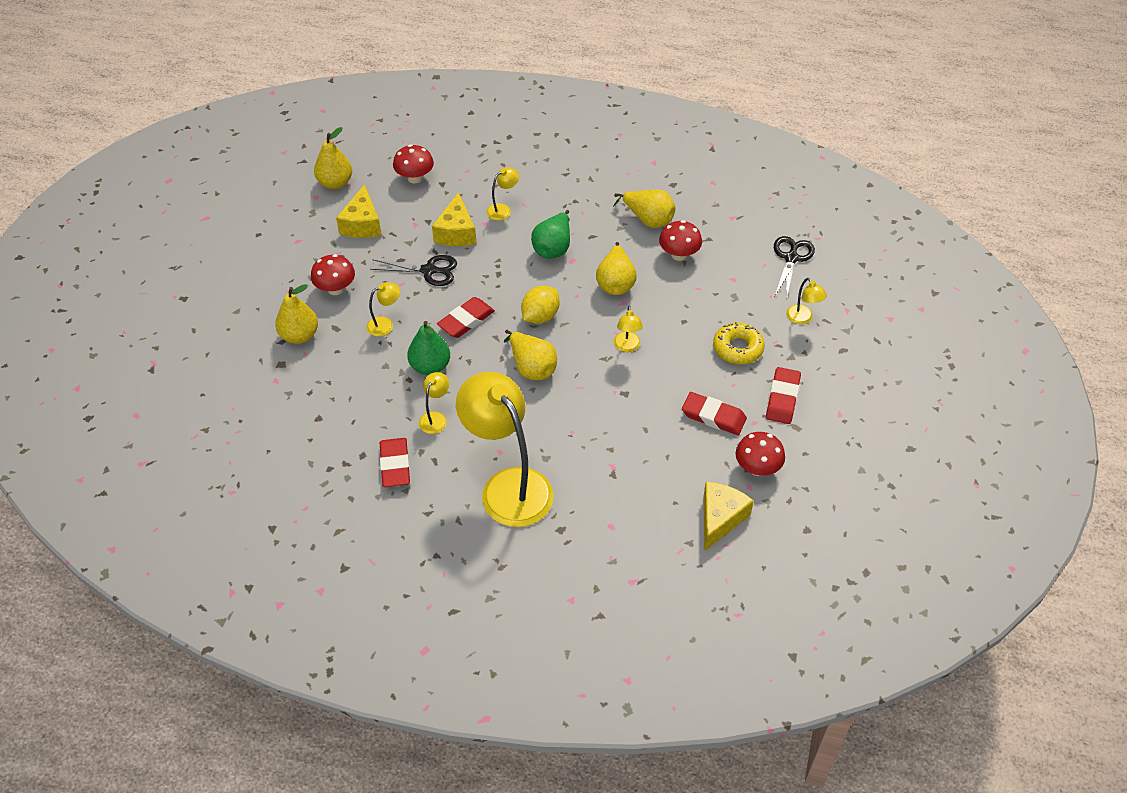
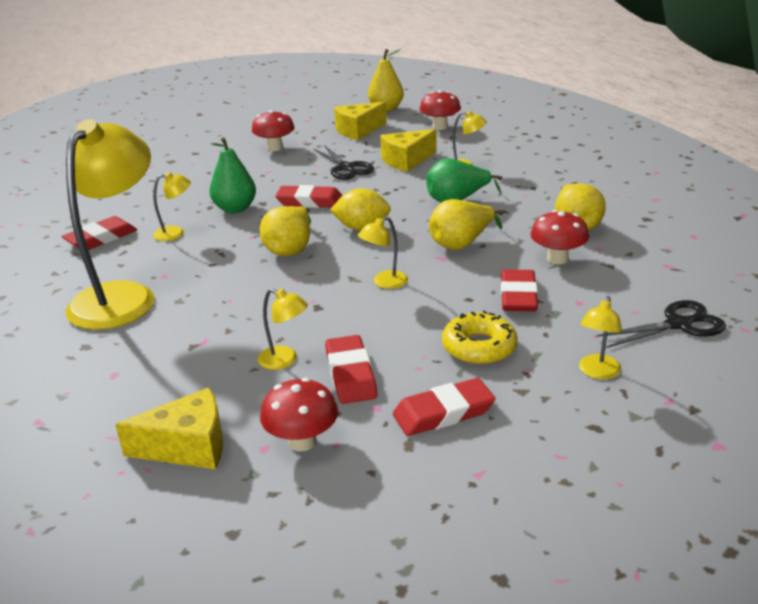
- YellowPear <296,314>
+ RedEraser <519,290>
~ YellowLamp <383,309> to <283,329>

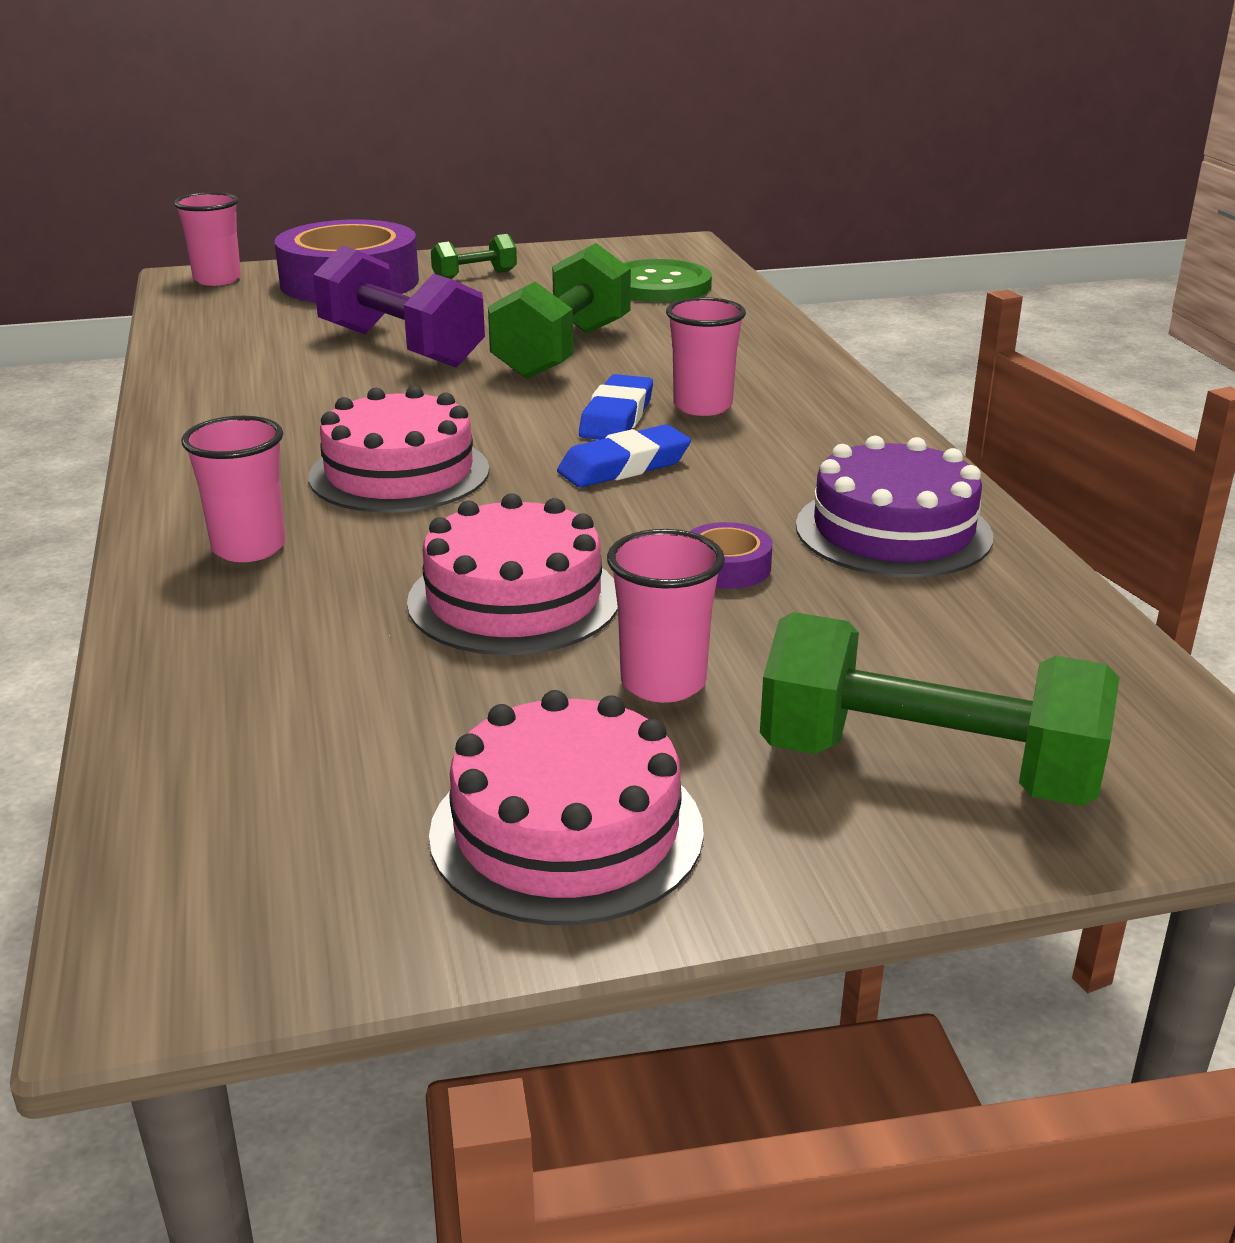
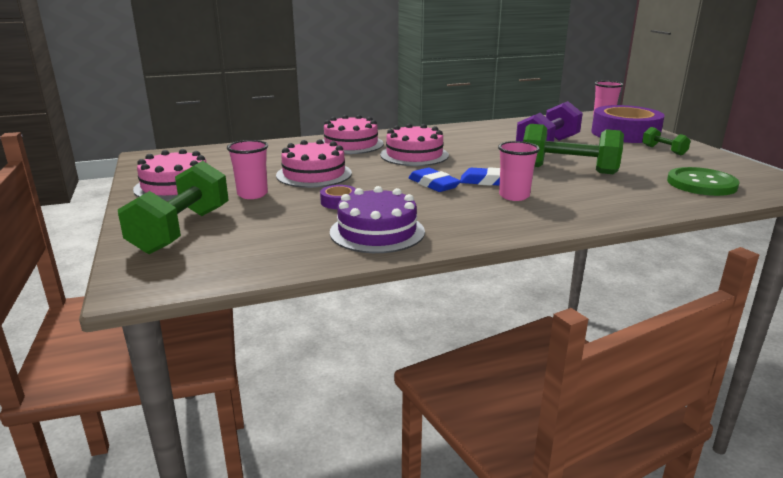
~ PinkCup <233,489> to PinkCake <353,134>

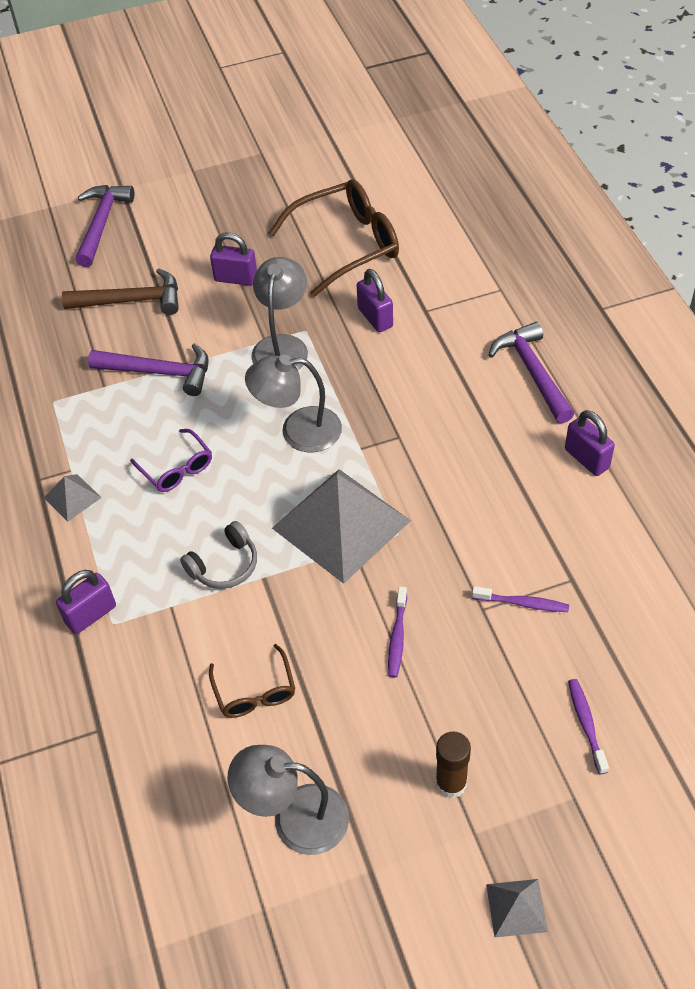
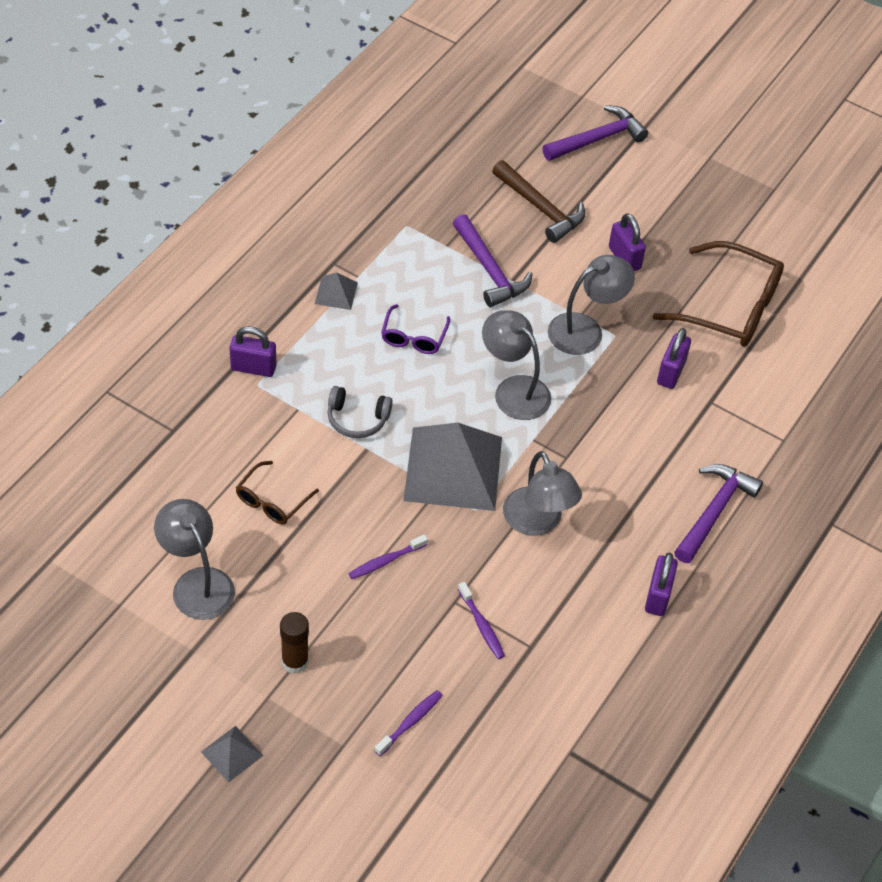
+ GreyLamp <542,493>

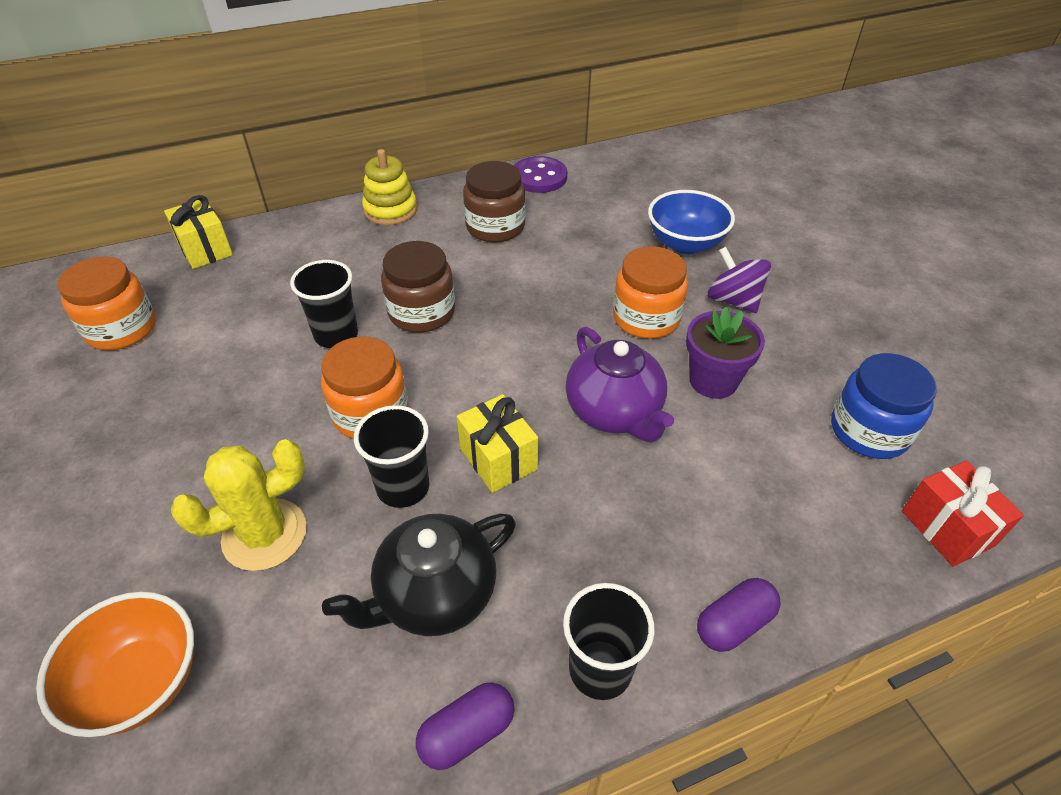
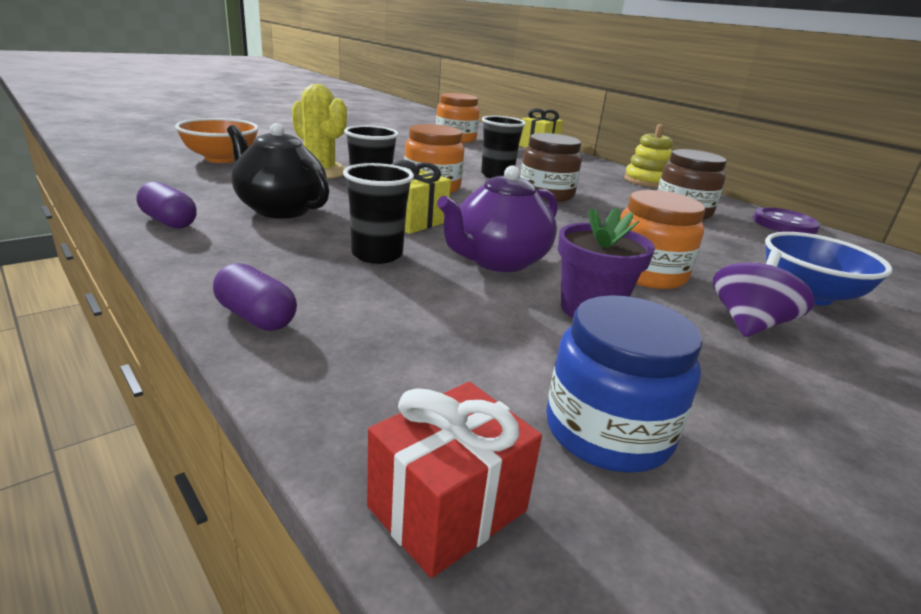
~ BlackCup <609,641> to <378,213>

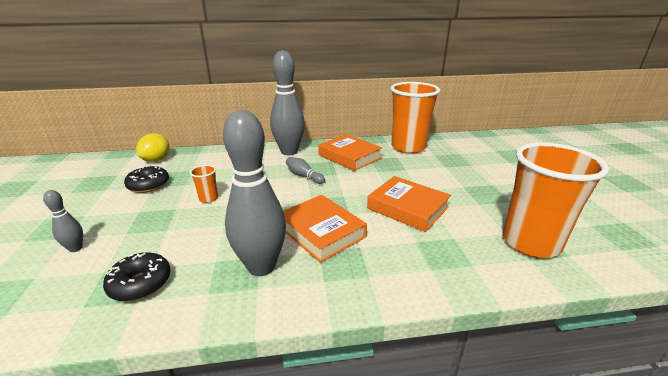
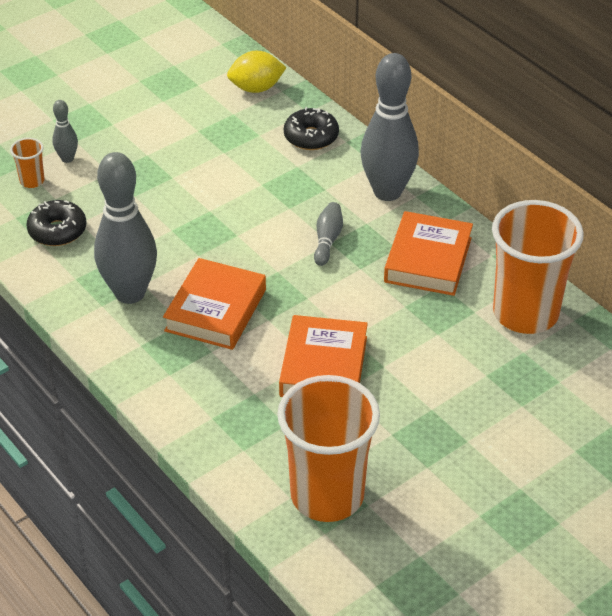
~ BlackDonut <146,179> to <311,128>
~ OrangeCup <204,184> to <27,163>

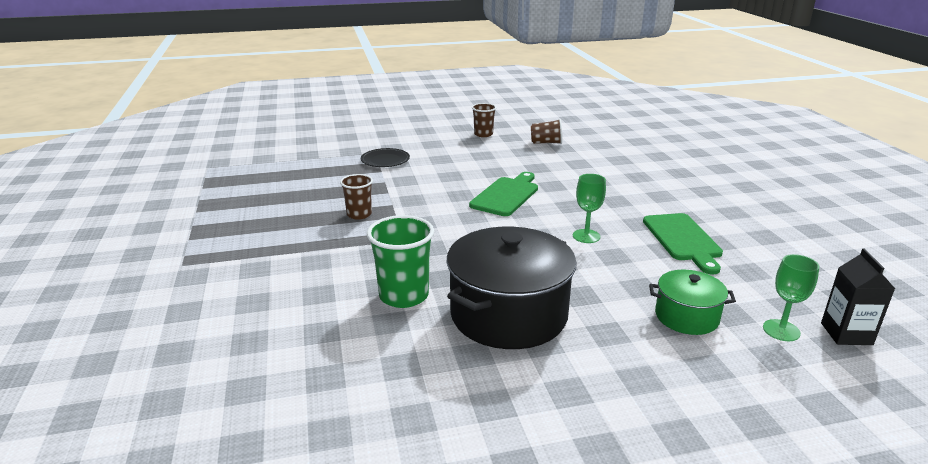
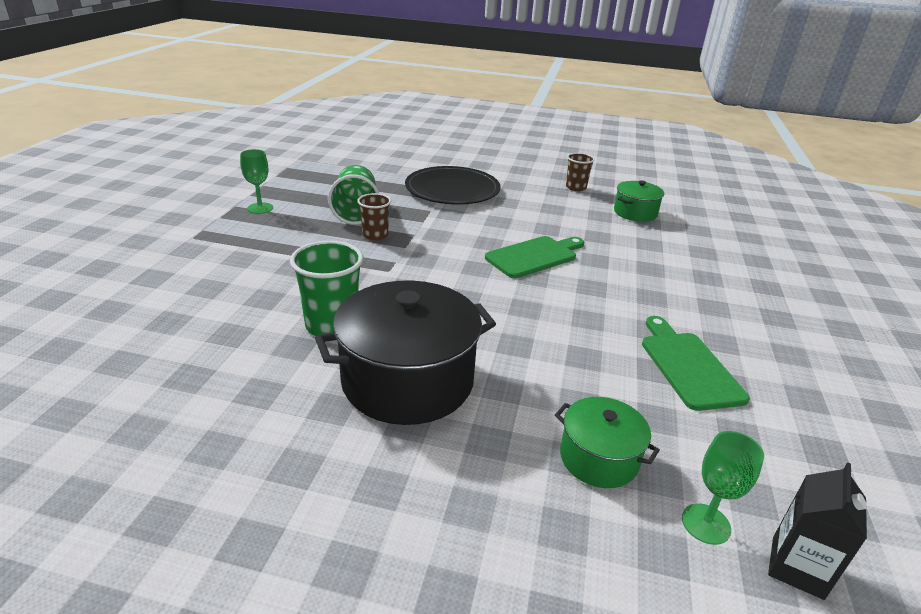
+ GreenCup <353,195>
~ GreenGoblet <589,208> to <256,181>
~ BrownCup <546,131> to GreenPot <639,201>
~ GreenCuttingBoard <683,243> = <696,363> 150 degrees clockwise
~ BlackPlate <385,157> = <453,185> x1.88

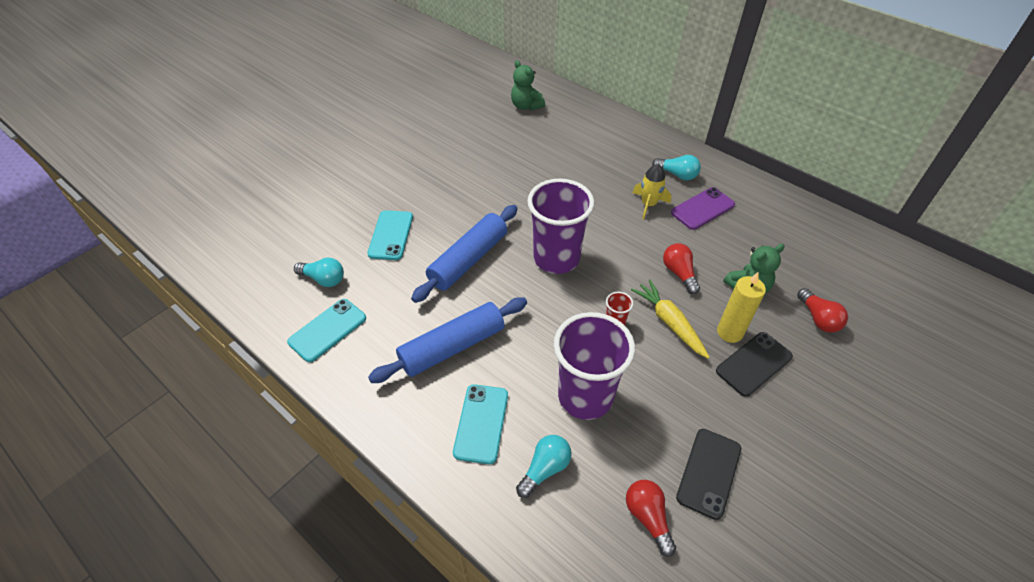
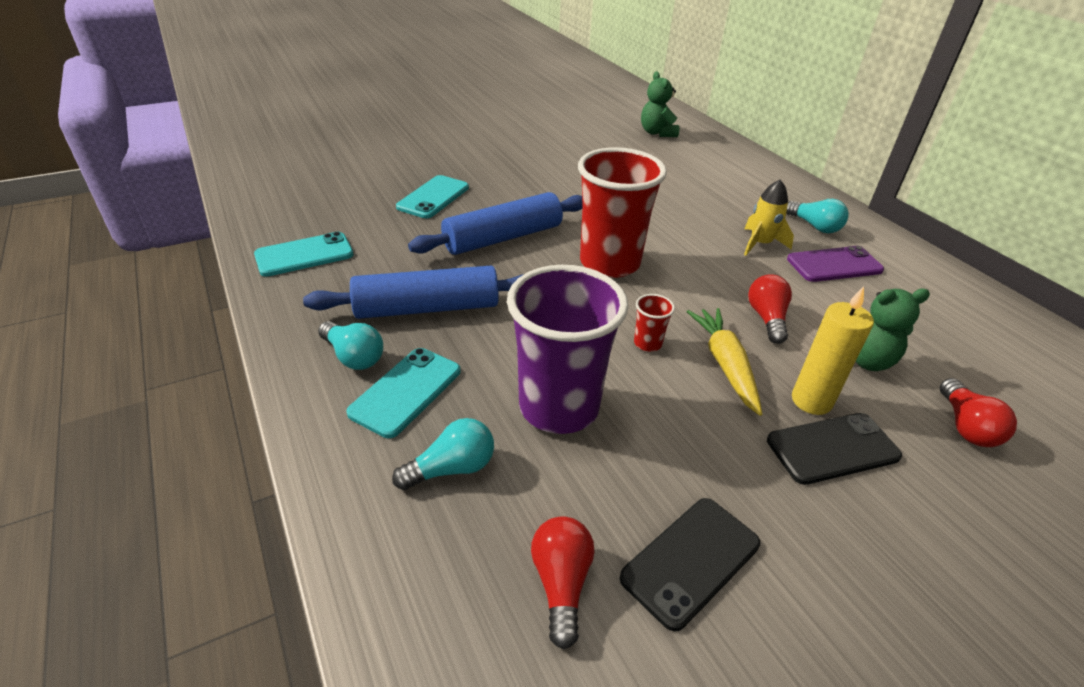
~ TurquoiseLightBulb <319,272> to <350,345>
~ PurpleCup <560,226> to RedCup <622,212>

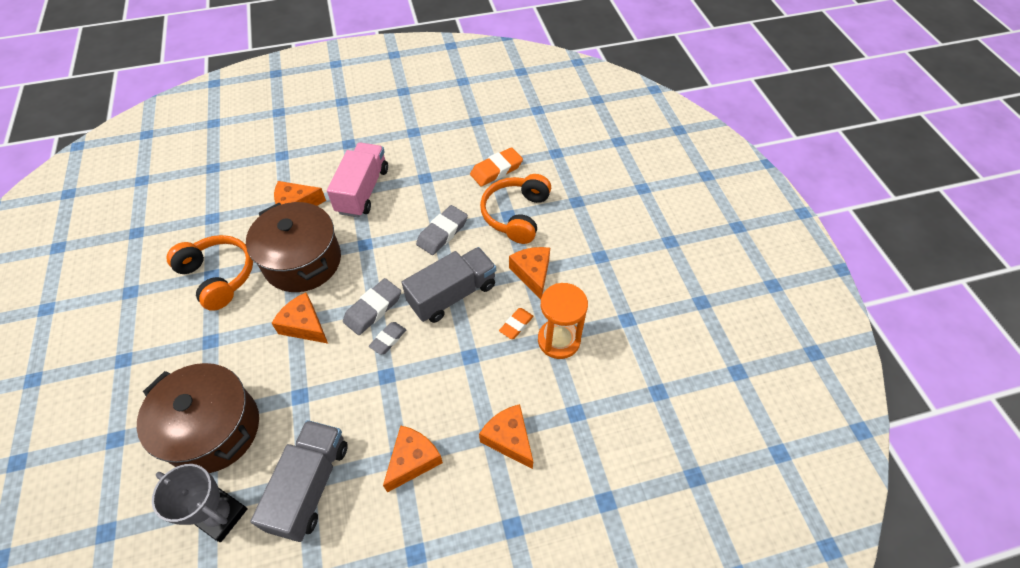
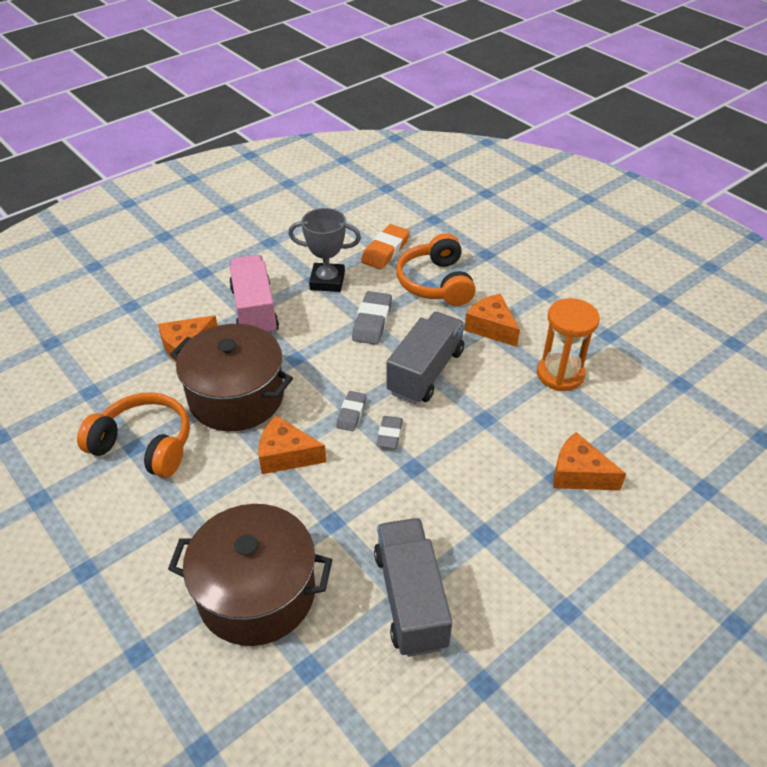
- OrangeCheese <413,459>
- OrangeEraser <516,323>
~ GreyTrophy <200,503> to <324,250>
~ GreyEraser <372,306> = <351,411> x0.62

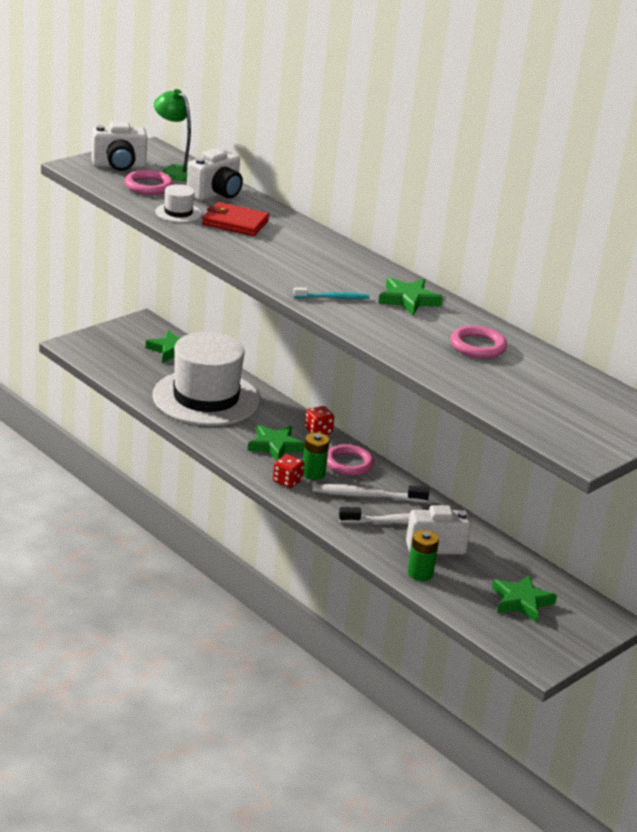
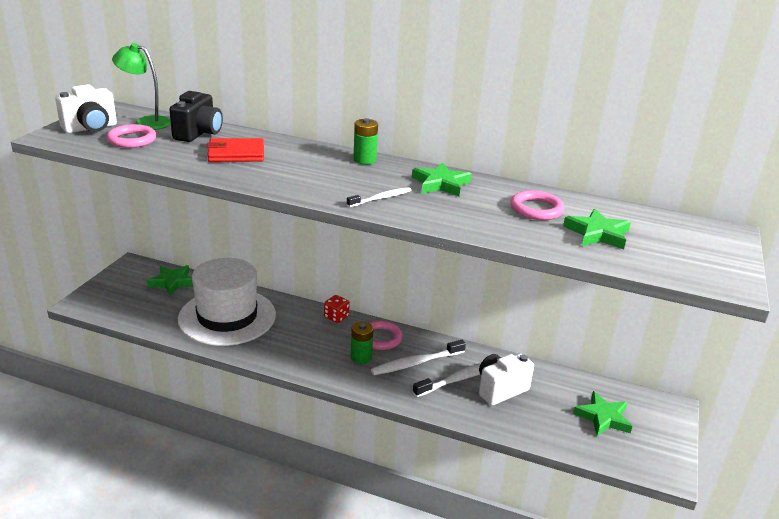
- WhiteHat <178,203>
- RedDice <288,471>
~ GreenStar <276,443> to <597,229>
~ GreenBattery <423,555> to <365,141>
~ WhiteCamera <215,174> to BlackCamera <196,116>
~ TurquoiseToothbrush <331,293> to WhiteToothbrush <379,197>

